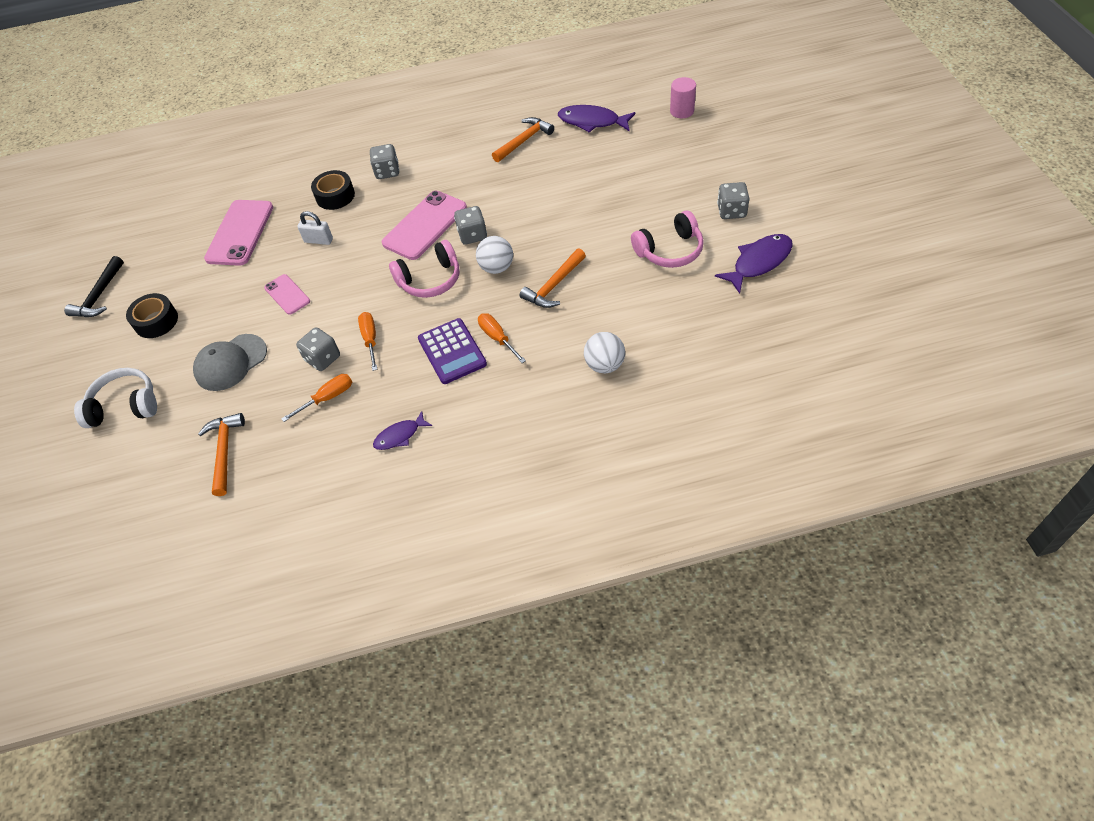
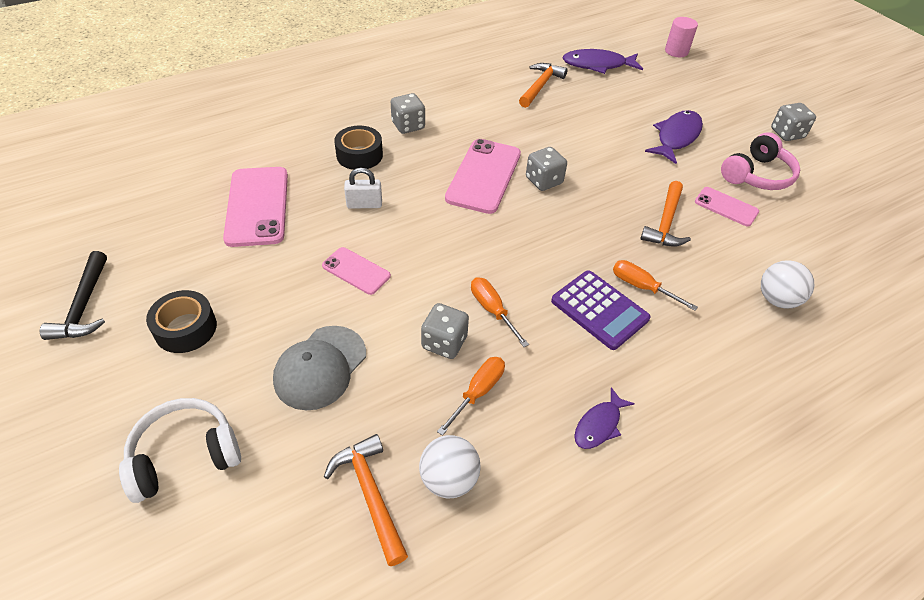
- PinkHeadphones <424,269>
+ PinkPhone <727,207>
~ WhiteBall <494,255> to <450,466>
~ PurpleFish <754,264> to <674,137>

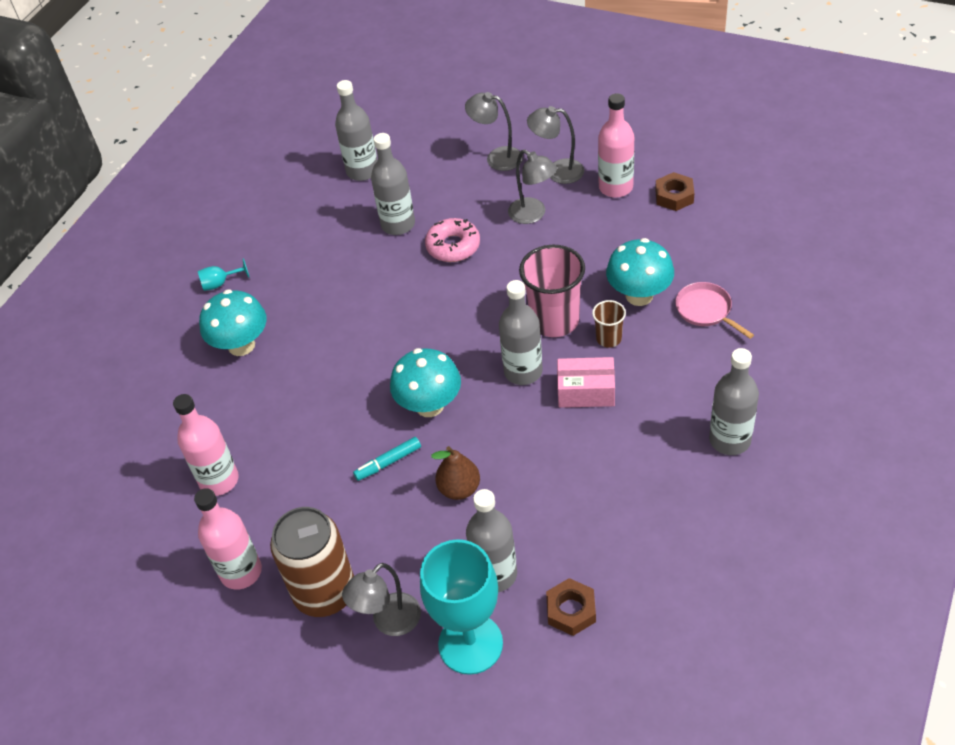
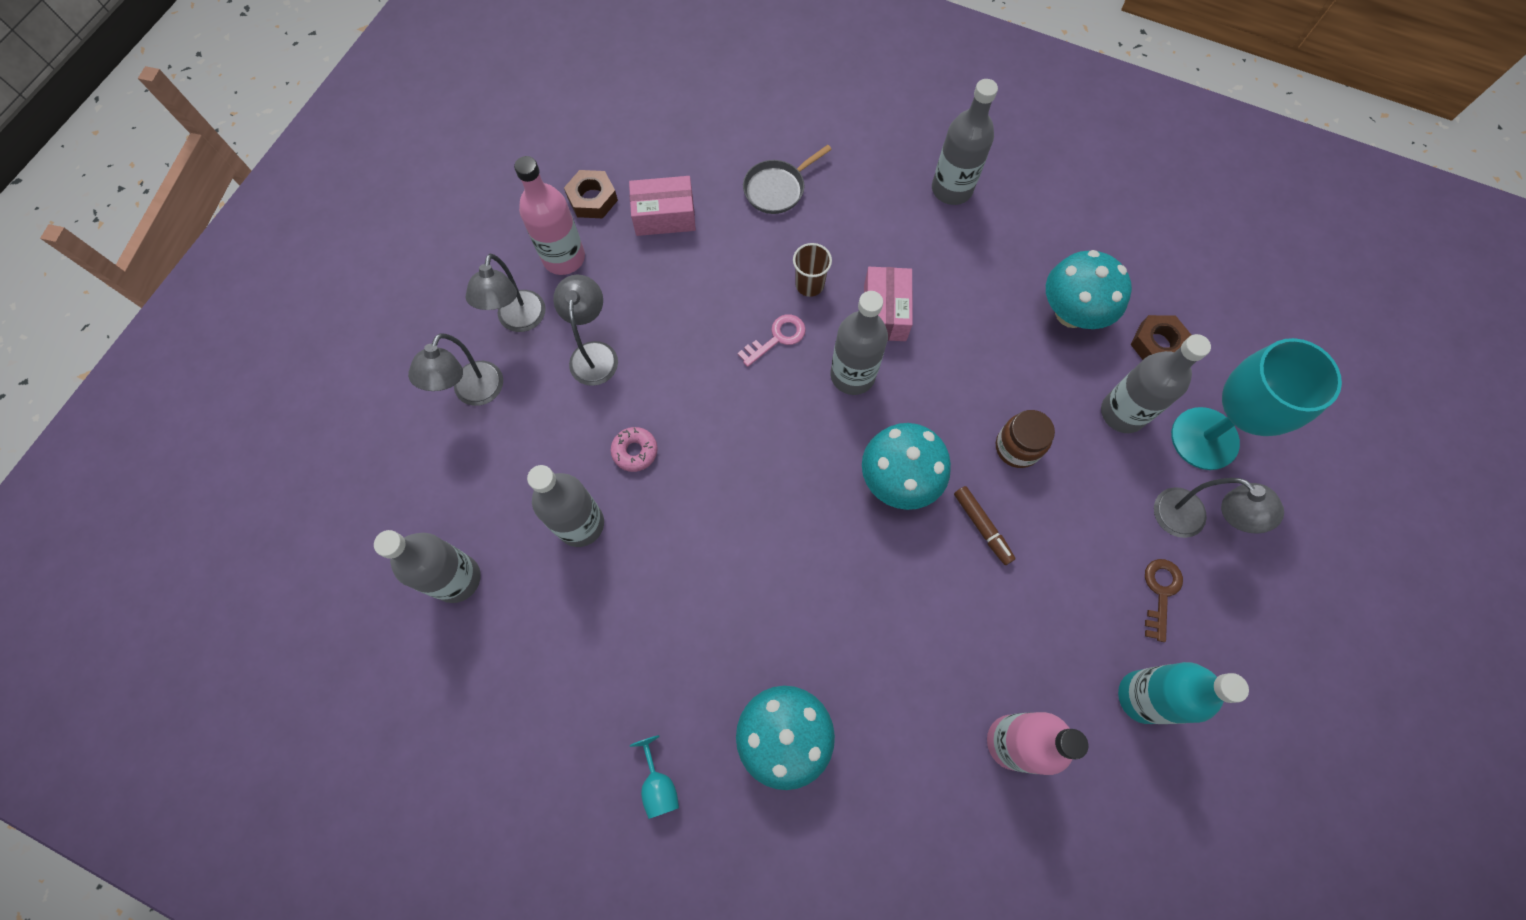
+ PinkBox <662,206>
~ TurquoiseMushroom <640,272> to <1089,289>
~ BrownCan <312,562> to BrownKey <1164,600>
~ BrownPear <455,473> to BrownJar <1025,439>
~ PinkCup <552,291> to PinkKey <772,340>
~ PinkBottle <228,539> to TurquoiseBottle <1183,693>
~ TurquoiseMarker <387,459> to BrownMarker <985,525>
~ PinkPan <714,310> to GreyPan <787,179>
~ GreyLamp <532,186> = <585,330> 45 degrees counterclockwise
~ PinkDonut <452,240> = <634,449> x0.63

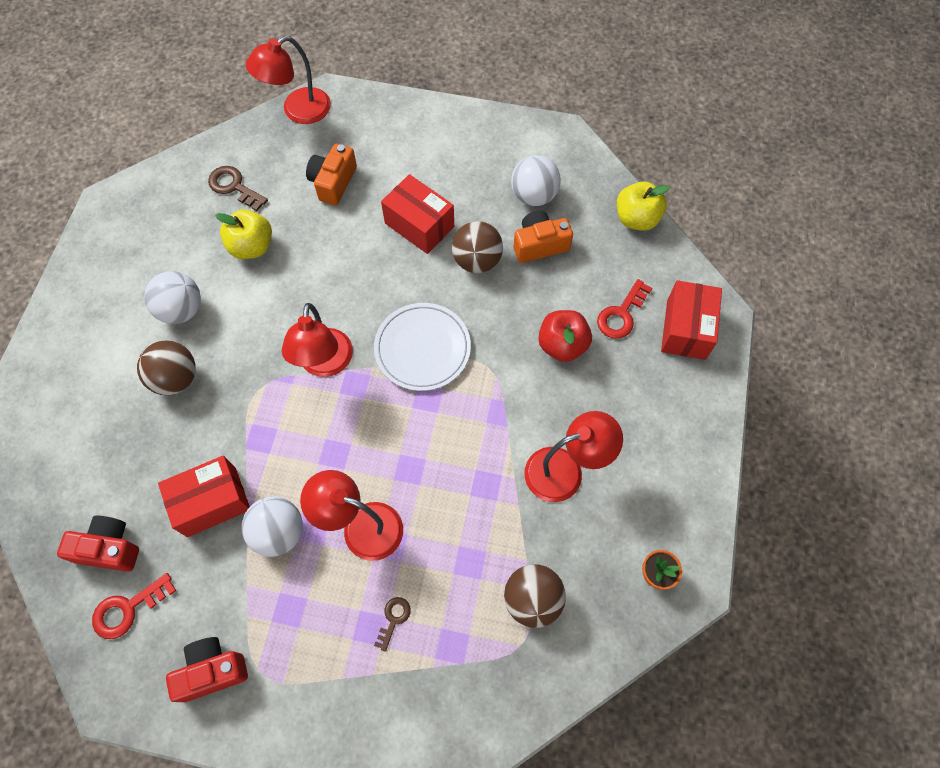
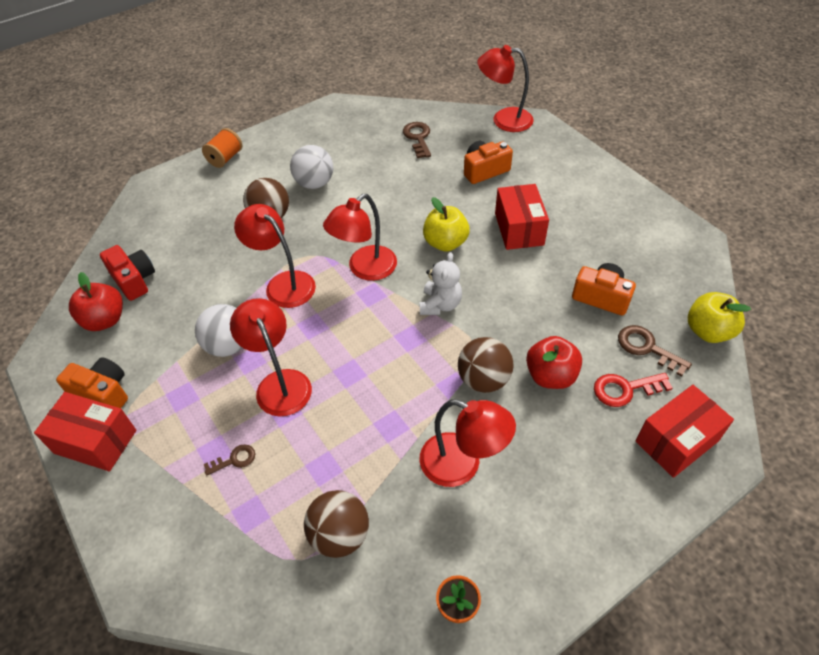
- WhiteBall <536,180>
+ OrangeSpool <222,148>
+ RedLamp <275,256>
+ BrownKey <655,351>
~ RedBox <204,496> to <85,432>
~ YellowApple <243,234> to <446,224>
~ BrownBall <477,247> to <486,365>
~ RedKey <134,606> to RedApple <96,301>
~ WhitePlate <422,347> to WhiteTeddyBear <440,283>
~ RedCamera <207,669> to OrangeCamera <92,382>

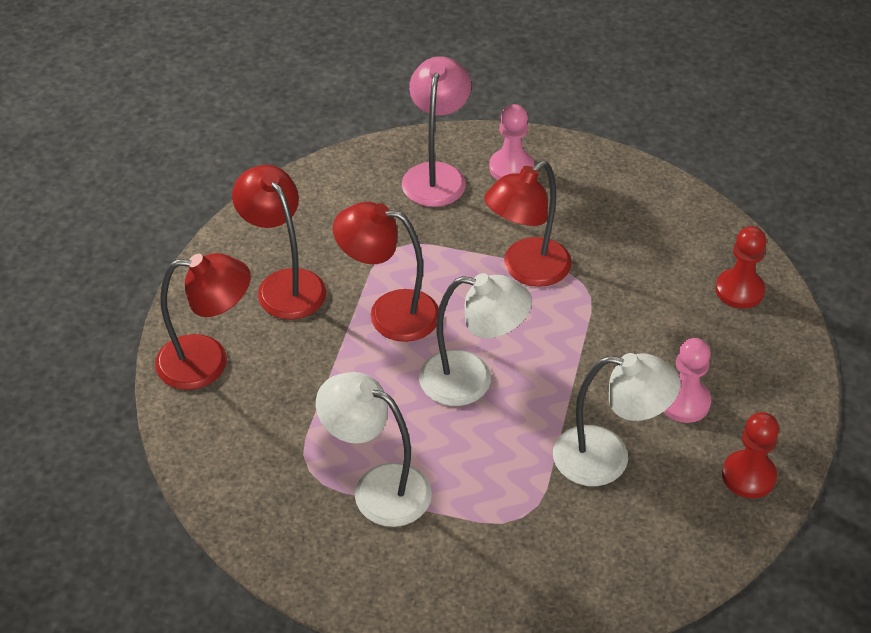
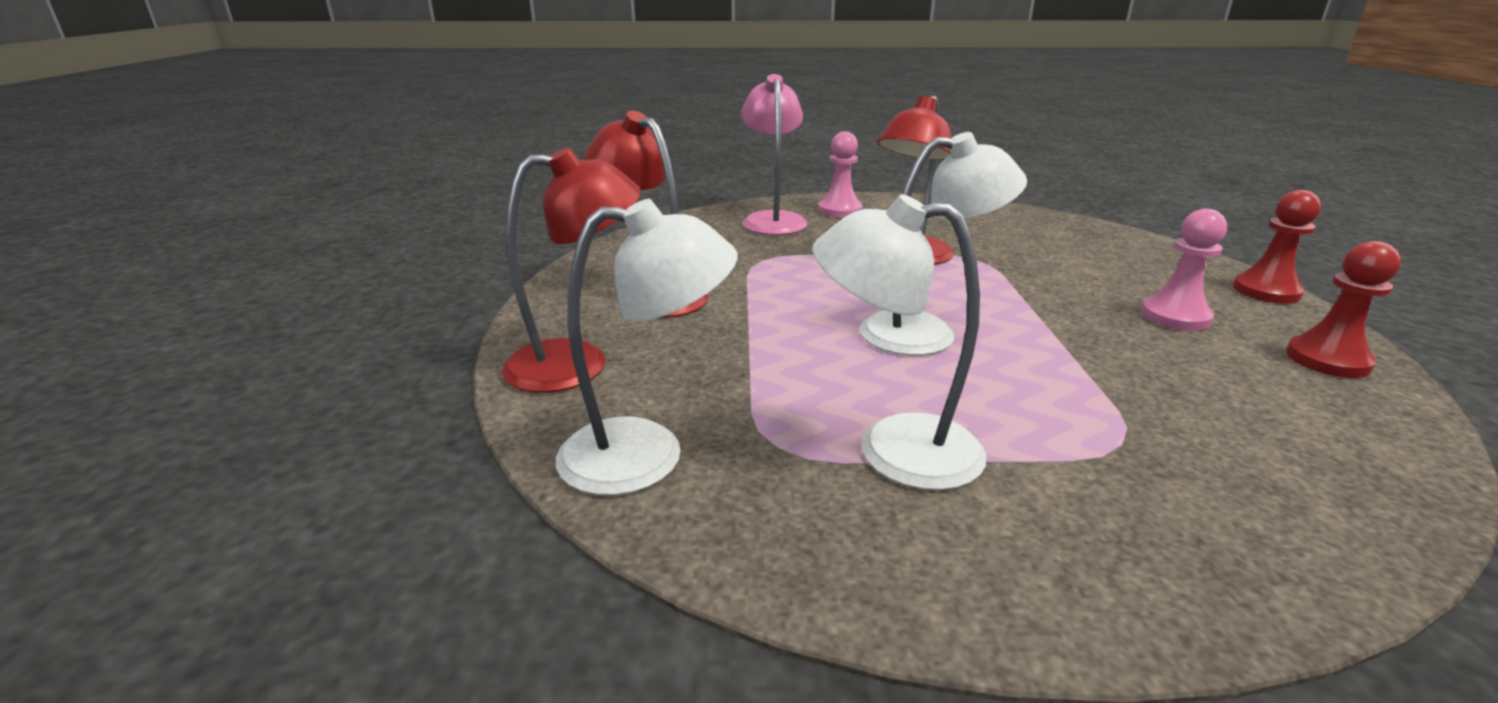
- RedLamp <386,272>
~ WhiteLamp <617,419> to <647,347>
~ RedPawn <740,267> to <1277,247>

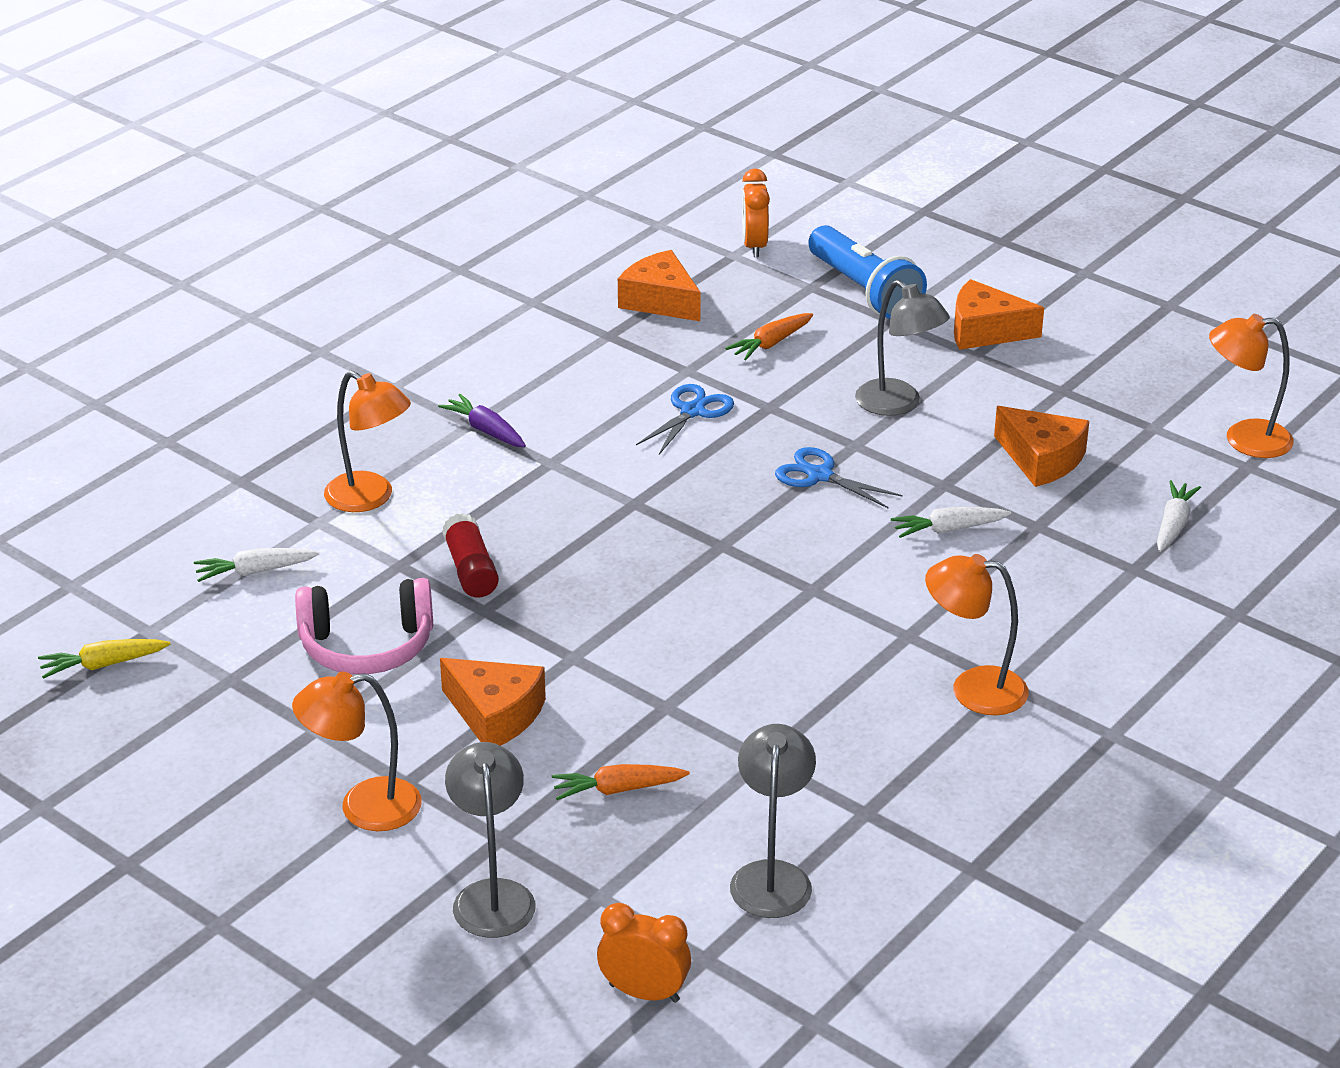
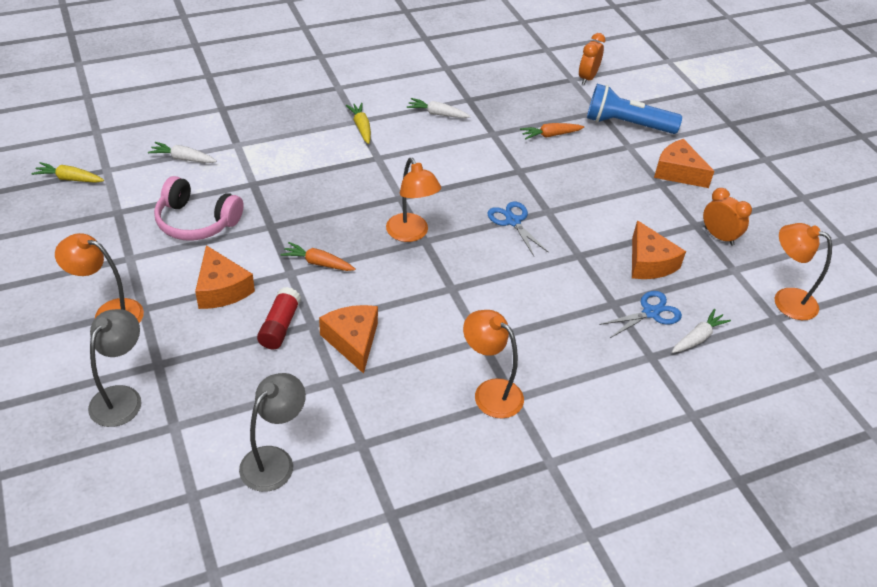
- GreyLamp <902,348>
~ OrangeLamp <367,441> to <413,200>
~ RedGlueStick <470,555> to <279,318>
~ OrangeCarrot <620,782> to <318,256>
~ OrangeClock <644,953> to <727,217>
~ OrangeCheese <659,285> to <348,339>
~ BlueScissors <685,419> to <640,314>
~ WhiteCarrot <951,522> to <439,108>
~ PurpleCarrot <482,420> to YellowCarrot <358,123>
~ BlueFlashlight <867,272> = <634,109> 105 degrees clockwise

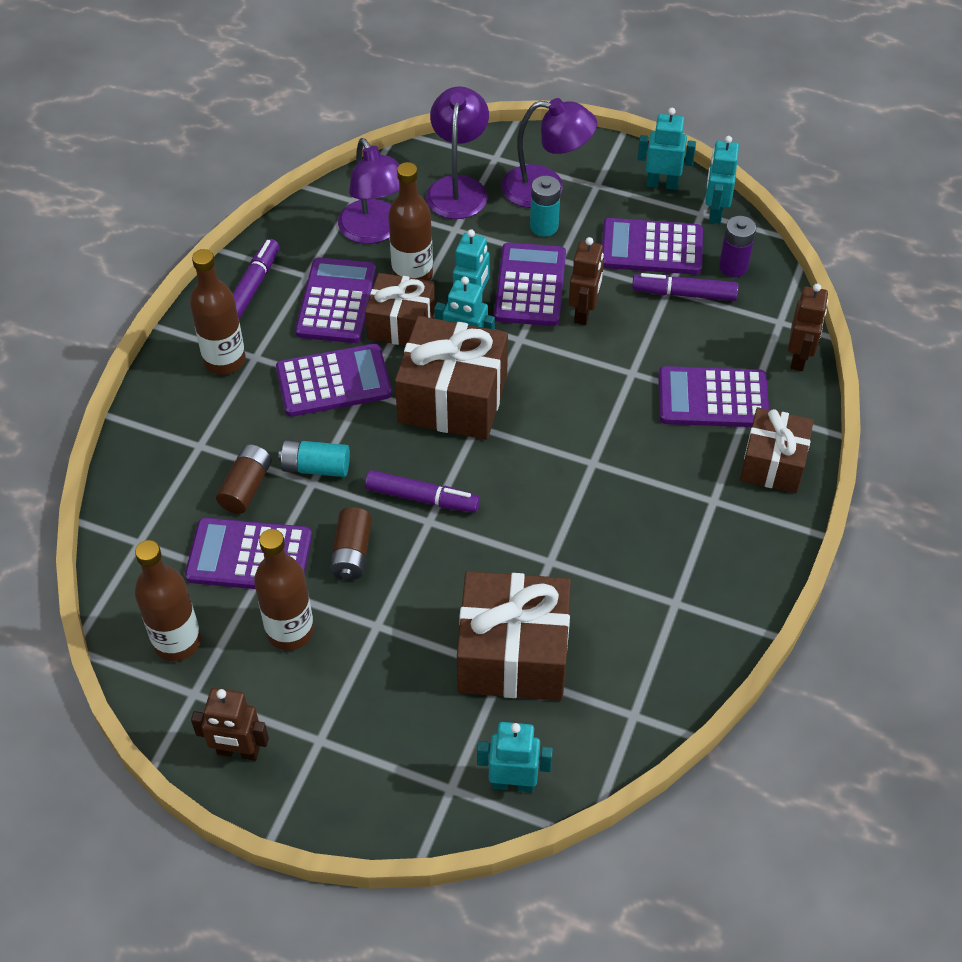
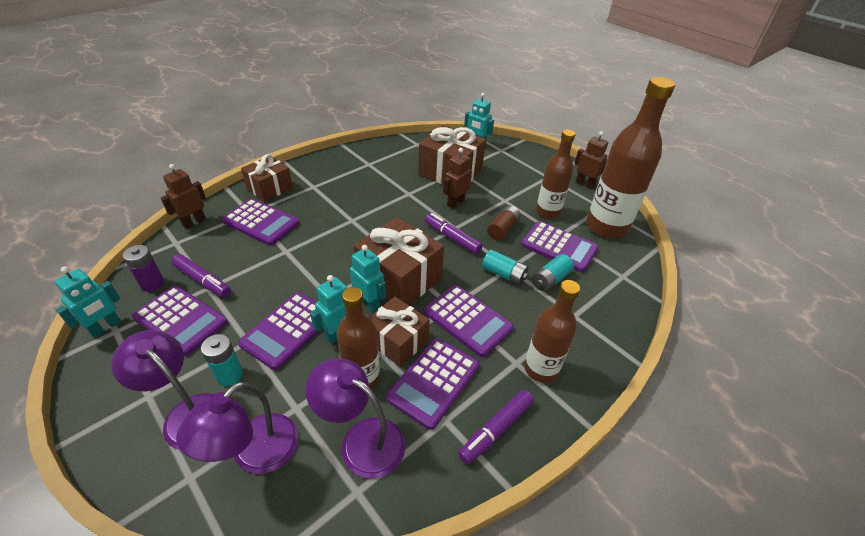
- TurquoiseRobot <666,149>
~ BrownRobot <586,281> to <457,178>
~ BrownBattery <244,479> to TurquoiseBattery <553,273>
~ PurpleCalculator <334,380> = <469,321> 150 degrees counterclockwise
~ PurpleLamp <369,191> = <355,418> 60 degrees counterclockwise
~ BrownBottle <168,600> = <631,157> x1.64

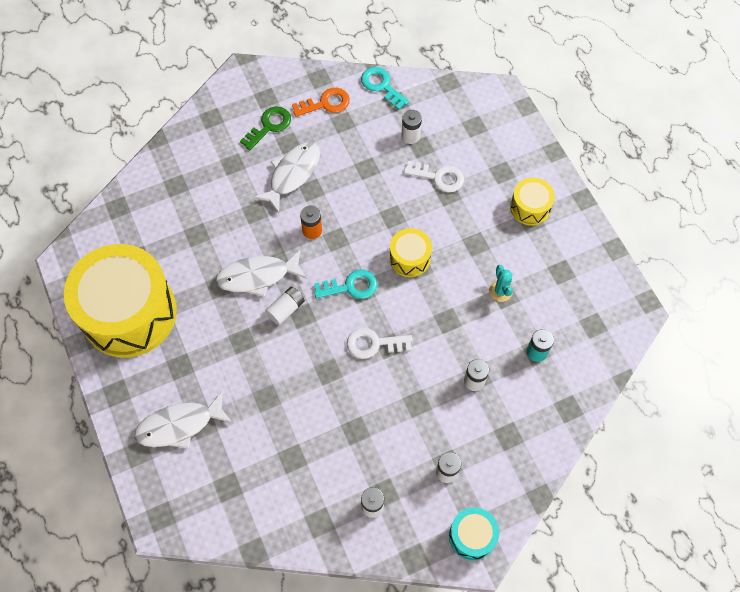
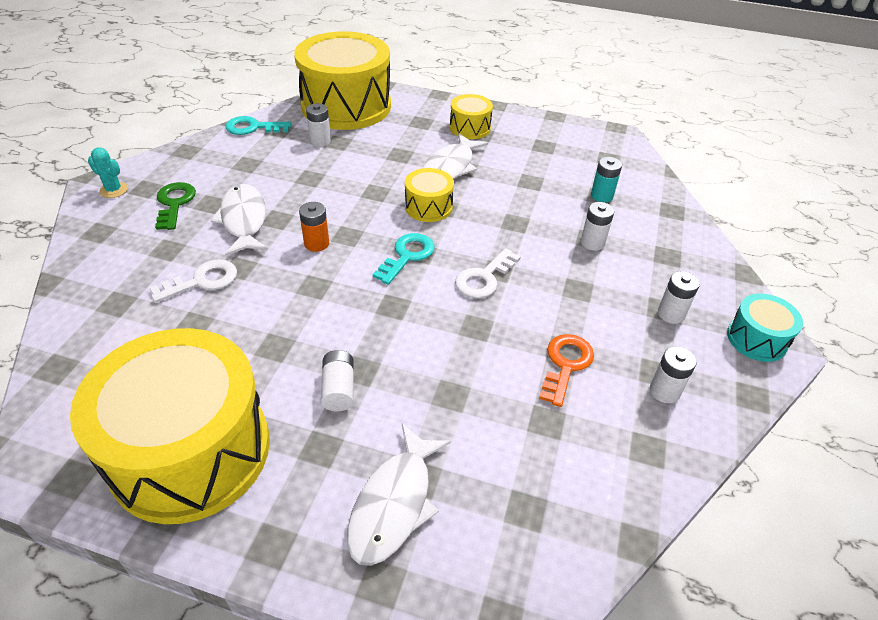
+ YellowDrum <342,80>
~ WhiteFish <261,273> to <455,156>
~ WhiteBattery <285,306> to <337,381>
~ OrangeKey <321,102> to <566,370>
~ WhiteKey <434,177> to <193,281>
~ TurquoiseCactus <501,283> to <108,172>

